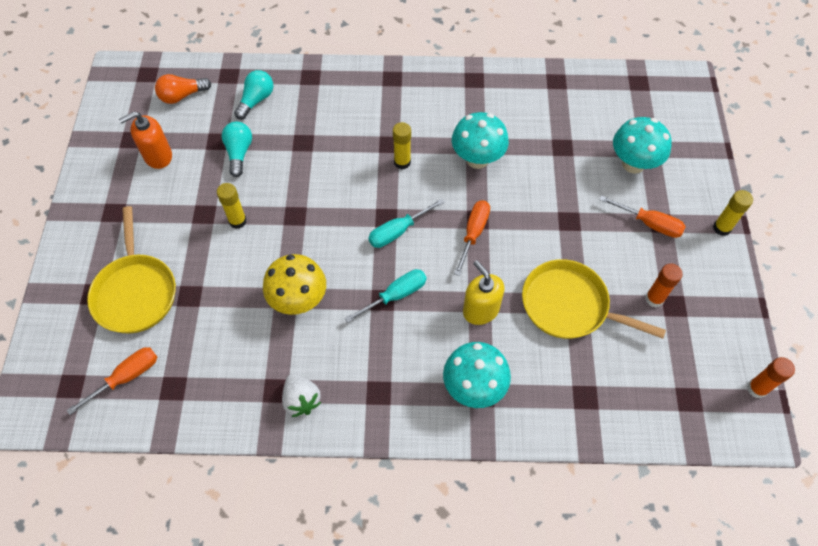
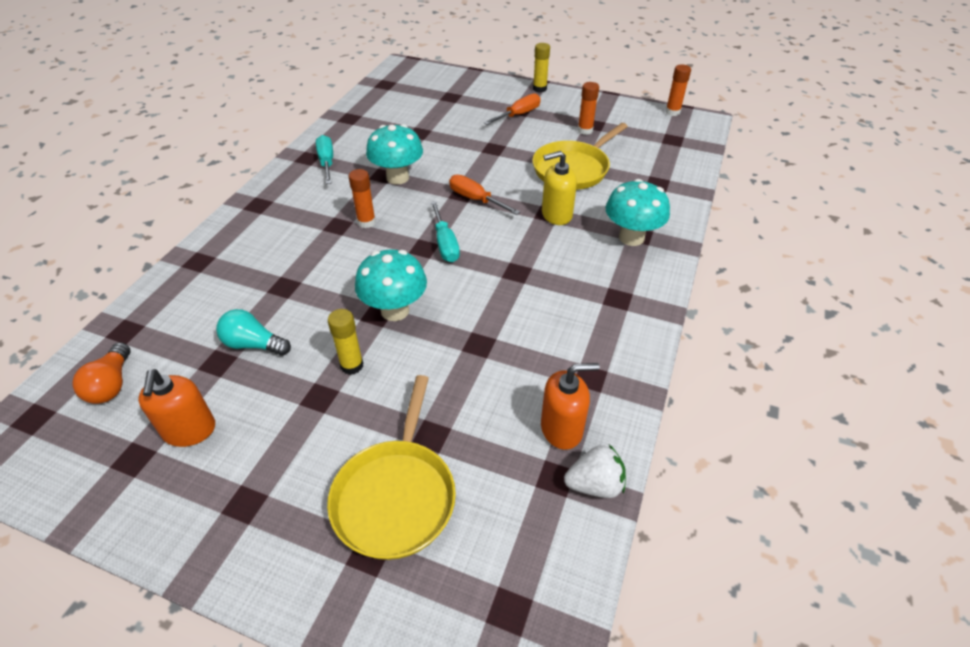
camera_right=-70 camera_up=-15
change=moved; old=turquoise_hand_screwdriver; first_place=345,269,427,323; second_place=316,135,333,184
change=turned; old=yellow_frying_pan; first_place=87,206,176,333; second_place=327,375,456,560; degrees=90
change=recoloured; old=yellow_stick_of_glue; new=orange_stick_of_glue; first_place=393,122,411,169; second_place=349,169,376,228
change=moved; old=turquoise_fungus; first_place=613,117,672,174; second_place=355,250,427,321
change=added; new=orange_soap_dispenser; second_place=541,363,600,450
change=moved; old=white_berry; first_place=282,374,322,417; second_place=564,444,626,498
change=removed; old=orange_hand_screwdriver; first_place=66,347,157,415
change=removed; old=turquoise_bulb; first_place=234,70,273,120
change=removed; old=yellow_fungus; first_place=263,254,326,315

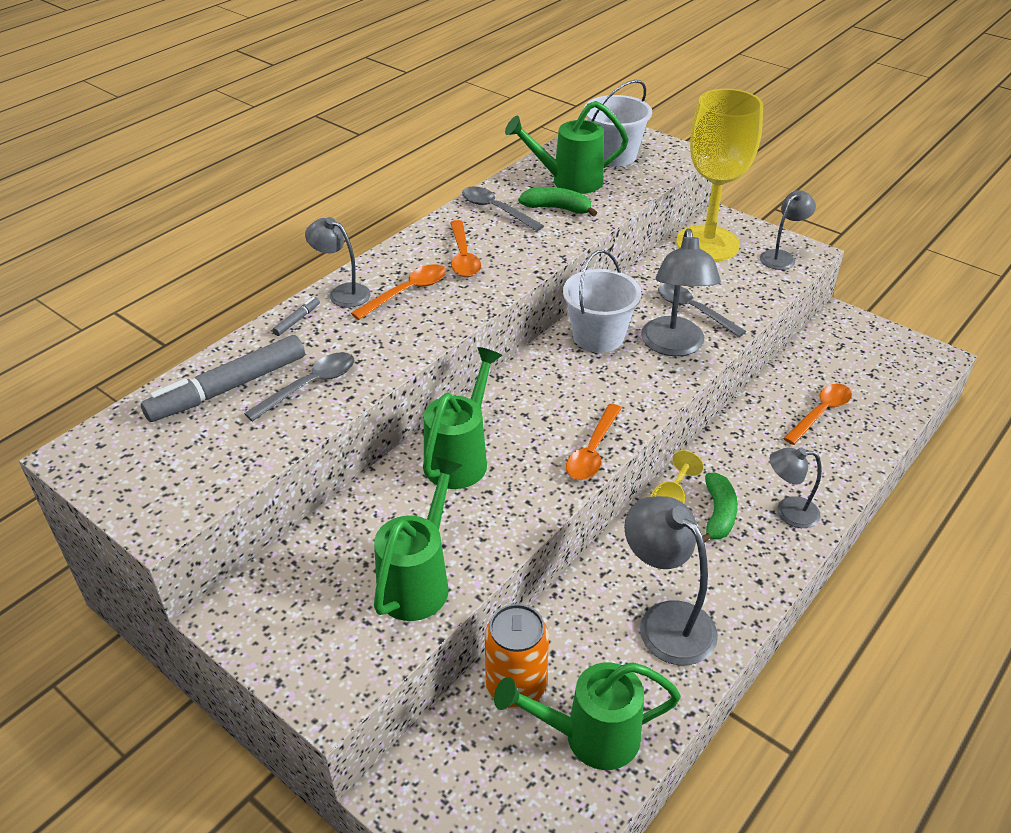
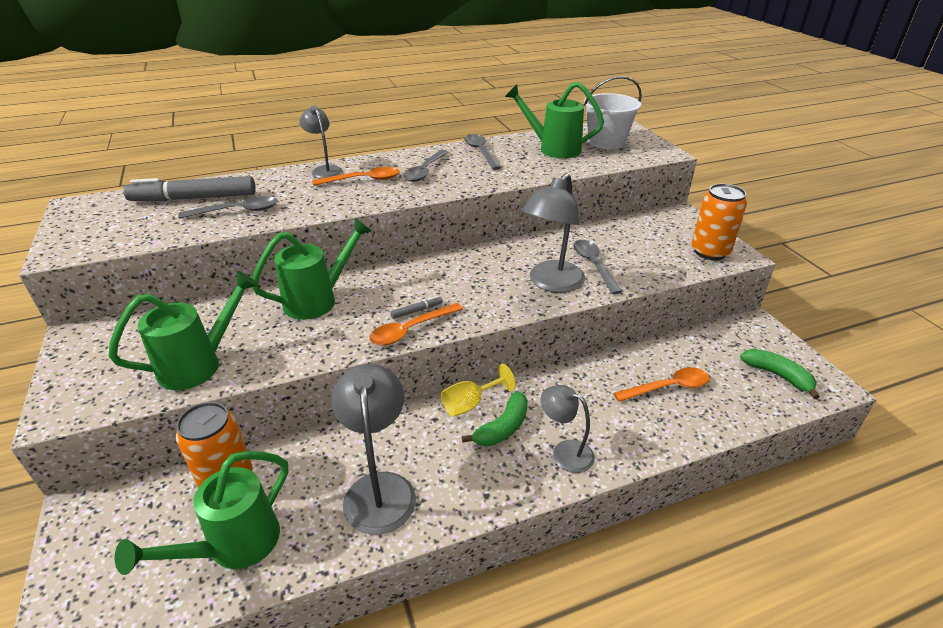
camera_right=30 camera_up=-5
change=turned; old=leaf-green_sprinkling_can; first_place=494,662,681,770; second_place=115,451,288,575; degrees=-75
change=moved; old=gray_marker_pen; first_place=272,297,320,336; second_place=390,296,443,319
change=recoloured; old=orange_teaspoon; new=gray_teaspoon; first_place=450,220,481,277; second_place=403,150,449,182
change=replaced; old=gray_reading_lamp; new=orange_can; first_place=760,190,816,270; second_place=691,183,747,260
change=moved; old=leaf-green_toy_banana; first_place=518,187,597,217; second_place=740,349,820,399
change=removed; old=white_pail; first_place=563,250,642,353
change=removed; old=yellow_wine_glass; first_place=676,89,763,261

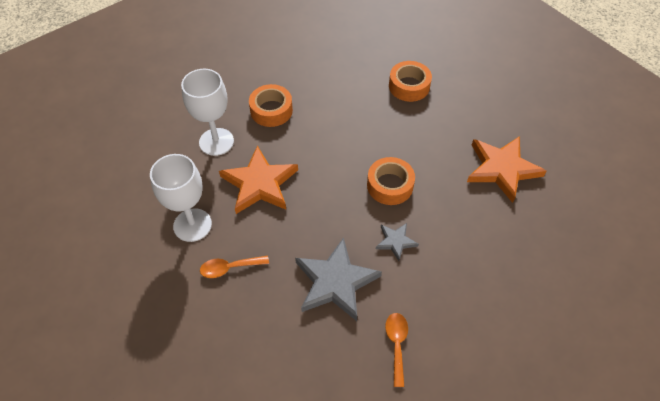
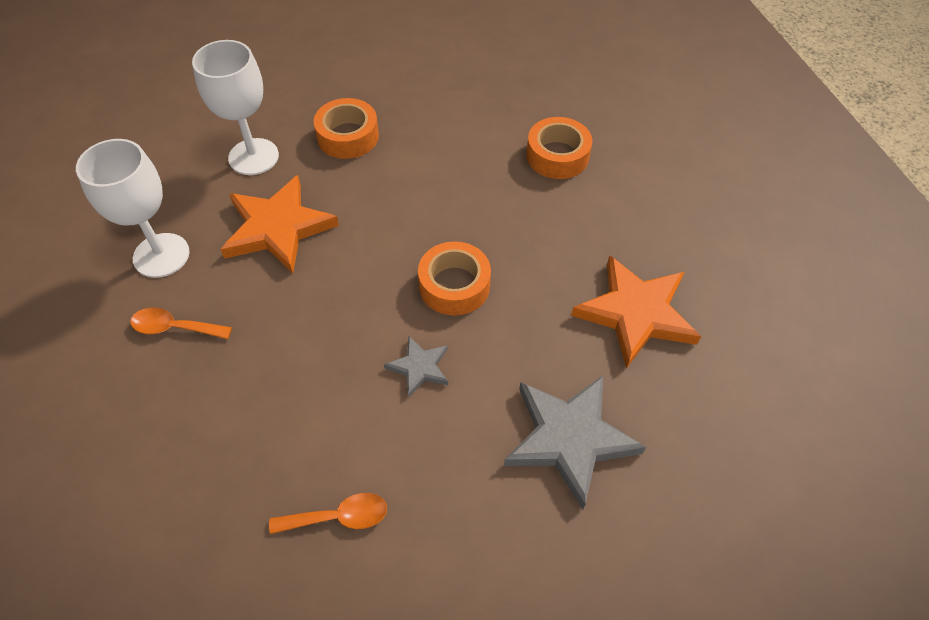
camera_right=20 camera_up=0
change=turned; old=orange_teaspoon; first_place=385,313,408,387; second_place=269,493,387,534; degrees=60
change=moved; old=gray_star_shape; first_place=295,237,382,321; second_place=504,376,646,510

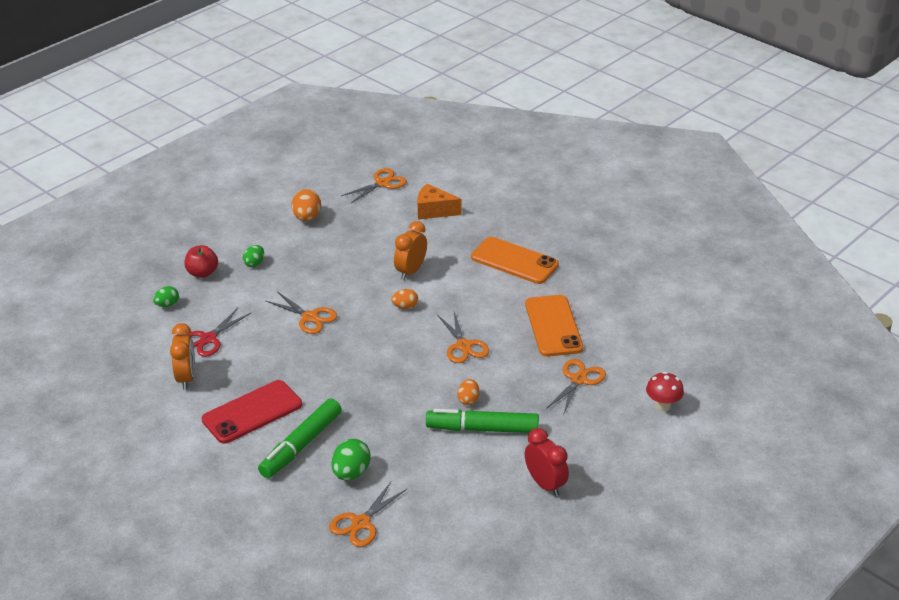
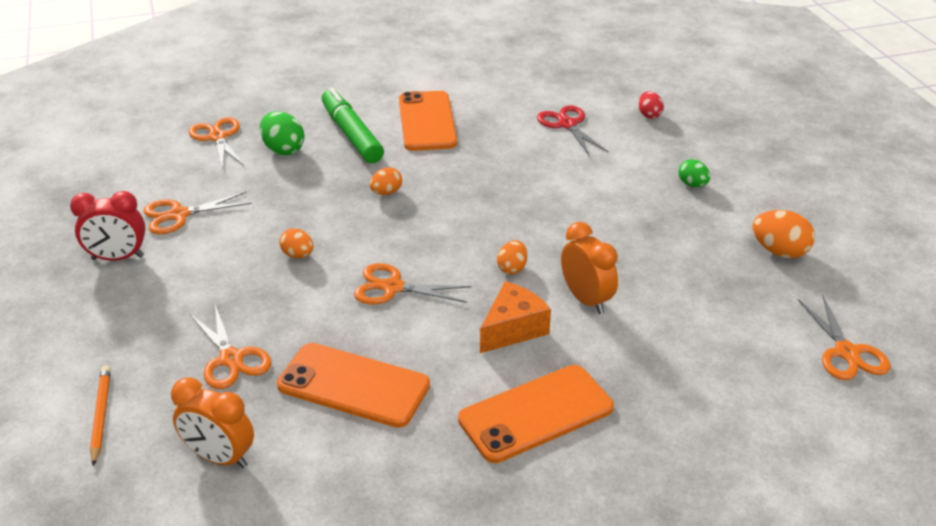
camera_right=120 camera_up=0
change=replaced; old=scarlet_fungus; new=orange_pencil; first_place=646,372,684,411; second_place=90,366,111,466
change=moved; old=orange_pair_of_scissors; first_place=266,292,337,334; second_place=143,192,252,234
change=moved; old=orange_alarm_clock; first_place=170,323,195,390; second_place=171,377,254,468
change=added; new=orange_egg; second_place=370,167,402,195
change=recoloured; old=scarlet_phone; new=orange_phone; first_place=202,380,302,444; second_place=399,91,457,151
change=moved; old=orange_piece_of_cheese; first_place=417,184,462,220; second_place=480,281,551,353
change=recoloured; old=leaf-green_egg; new=scarlet_egg; first_place=153,286,179,307; second_place=638,91,664,119
change=removed; old=scarlet_toy_apple; first_place=185,245,218,278
change=removed; old=leaf-green_marker_pen; first_place=426,409,539,433

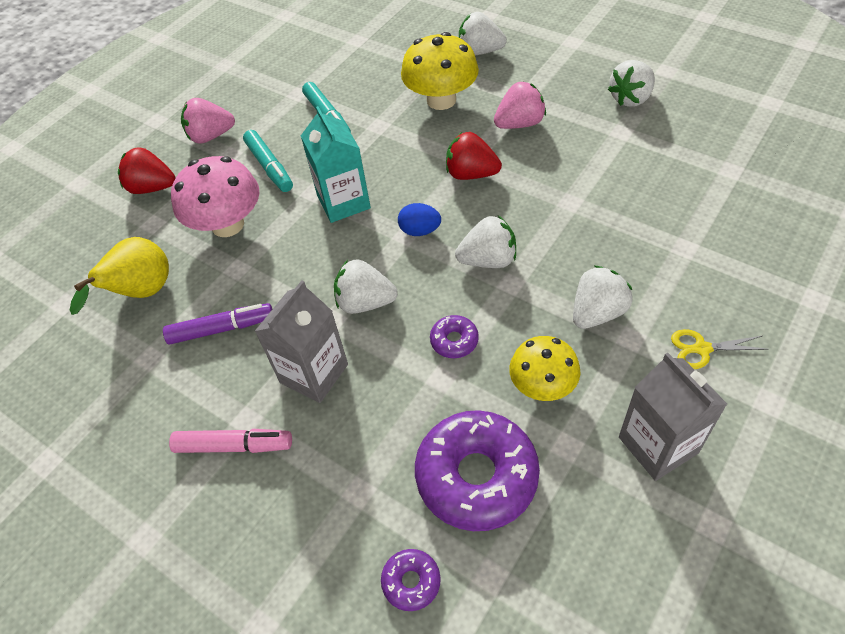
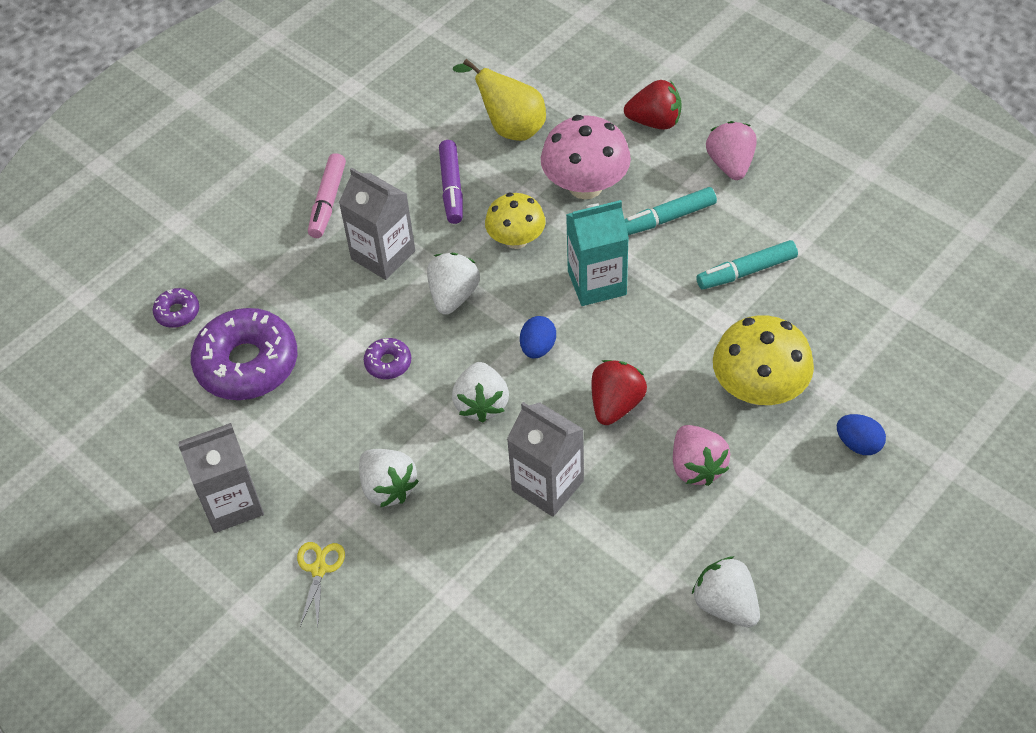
camera_right=95 camera_up=0
change=moved; old=yellow_fungus; first_place=509,336,581,401; second_place=485,193,546,249
change=added; new=gray_juice_carton; second_place=507,402,584,517
change=turned; old=scarlet_berry; first_place=118,147,175,194; second_place=624,80,682,130; degrees=75
change=replaced; old=white_berry; new=cobalt_egg; first_place=459,12,507,55; second_place=837,414,886,455

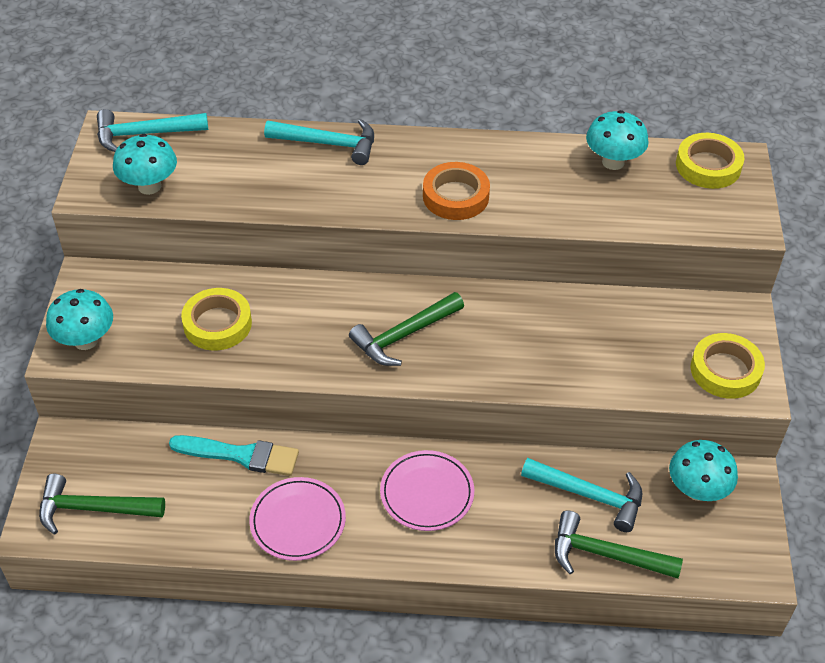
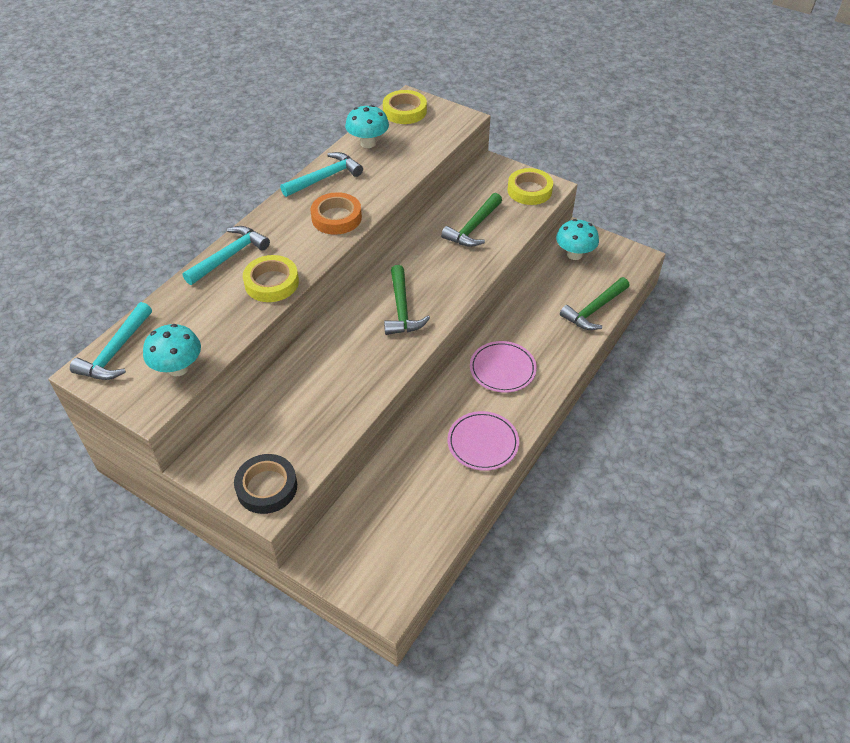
camera_right=-60 camera_up=0
change=replaced; old=turquoise_fungus; new=ebony_sticky_tape; first_place=46,289,113,350; second_place=234,454,297,514
change=moved; old=yellow_sticky_tape; first_place=181,288,252,351; second_place=243,255,299,302
change=moved; old=turquoise_hammer; first_place=521,458,642,532; second_place=280,152,363,197
change=moved; old=leaf-green_hammer; first_place=39,474,165,534; second_place=441,193,502,247
change=removed; old=turquoise_paintbrush; first_place=169,435,299,476

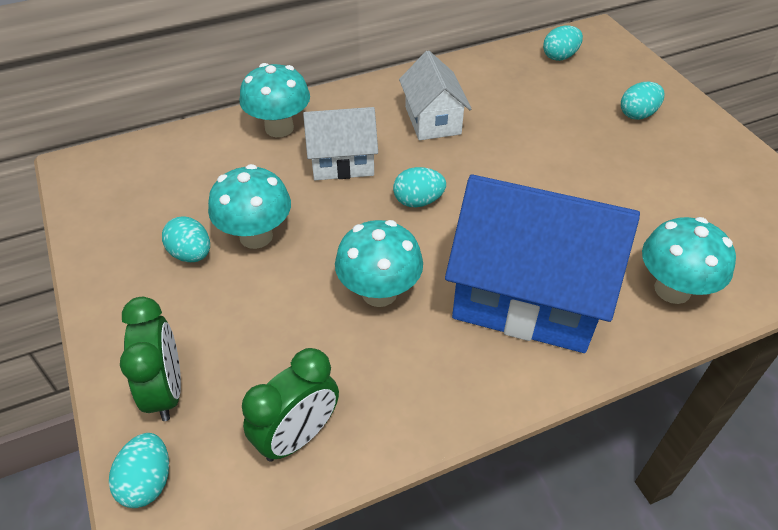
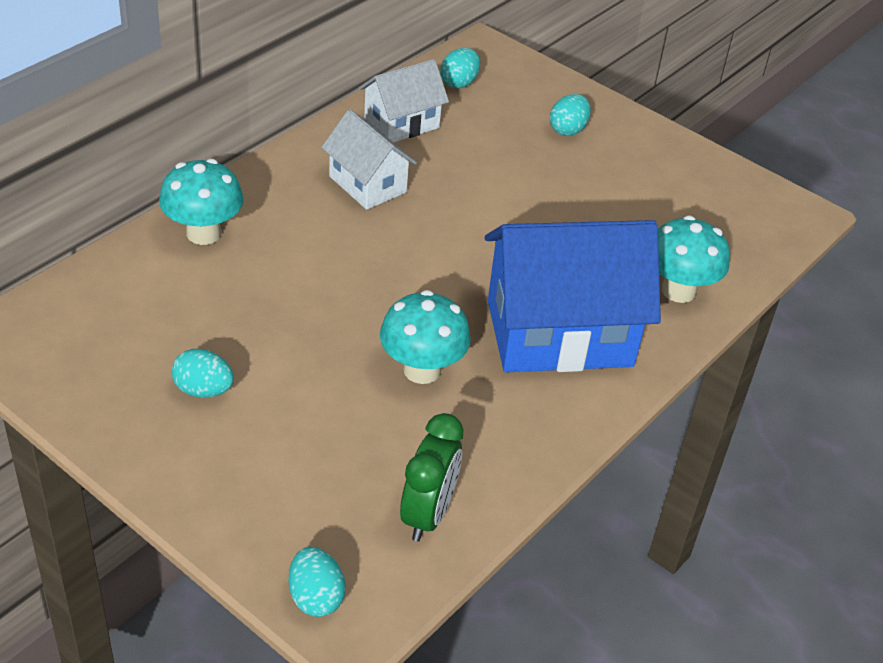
camera_right=-30 camera_up=-5
change=moved; old=white_toy_house; first_place=303,107,378,180; second_place=359,59,449,142
change=removed; old=leaf-green_alarm_clock; first_place=120,297,181,421
change=removed; old=turquoise_fungus; first_place=208,164,291,249
change=removed; old=turquoise_egg; first_place=393,167,446,207

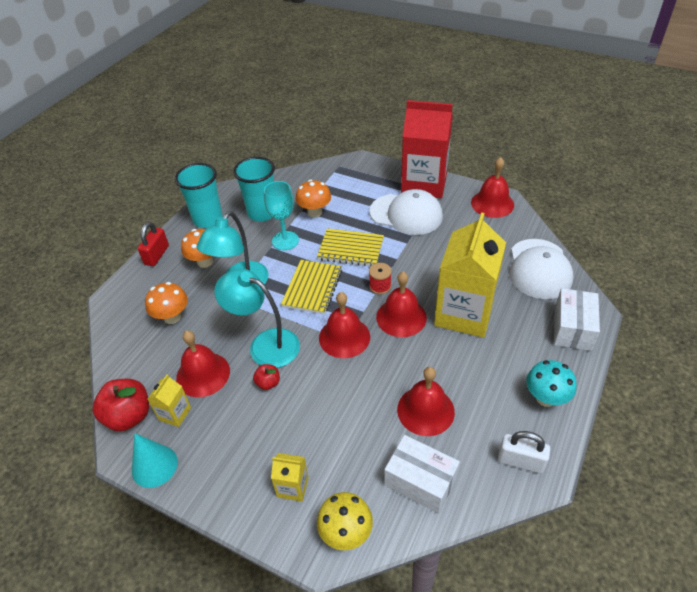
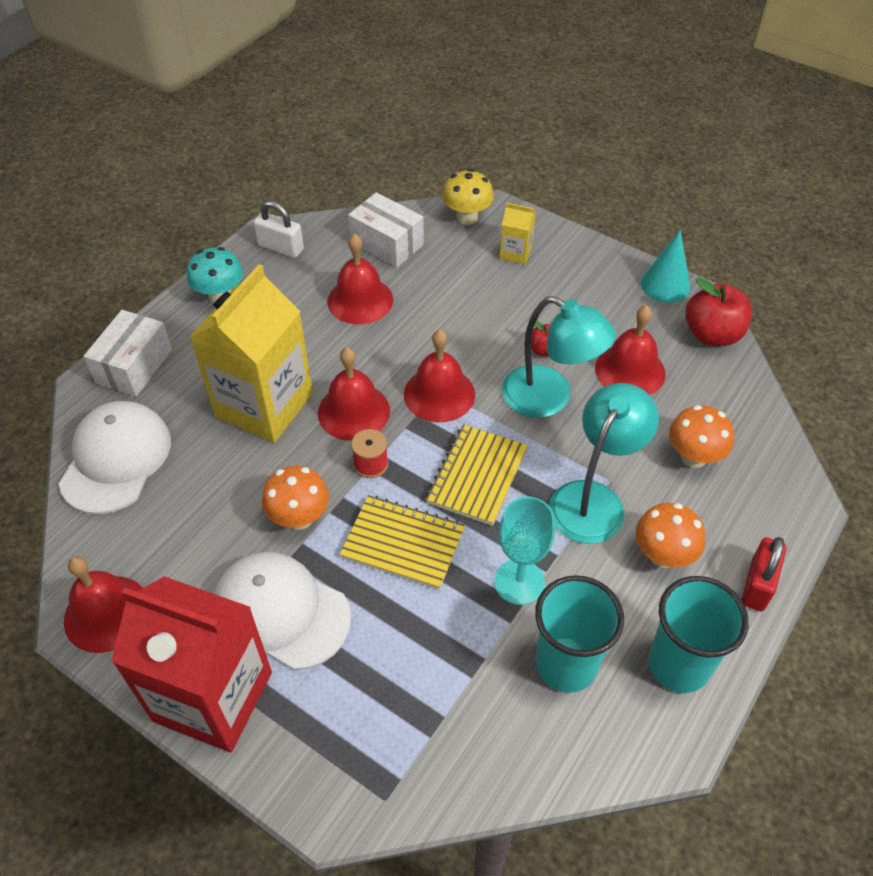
camera_right=-175 camera_up=5
change=moved; old=orange_fungus; first_place=296,180,331,217; second_place=262,466,329,530
change=removed; old=yellow_juice_carton; first_place=148,374,191,427

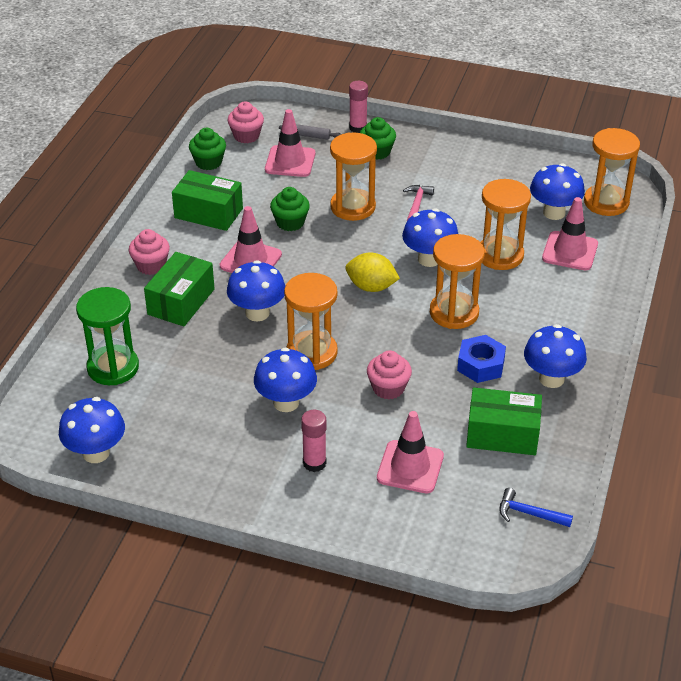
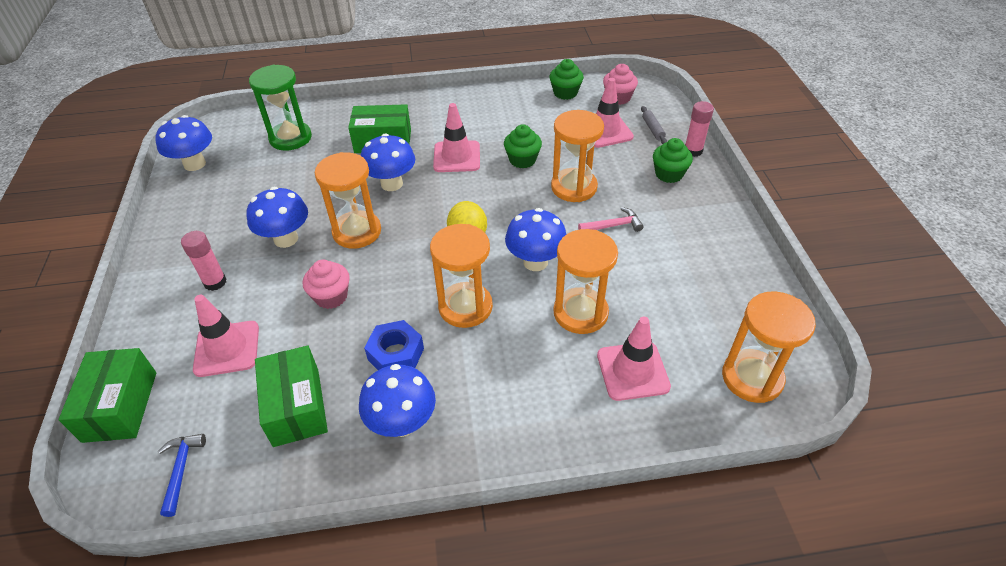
camera_right=65 camera_up=5
change=moved; old=leaf-green_package; first_place=172,170,243,231; second_place=58,348,156,443
change=removed; old=pink_muffin; first_place=129,229,170,275
change=removed; old=cobalt_fungus; first_place=530,163,585,220

